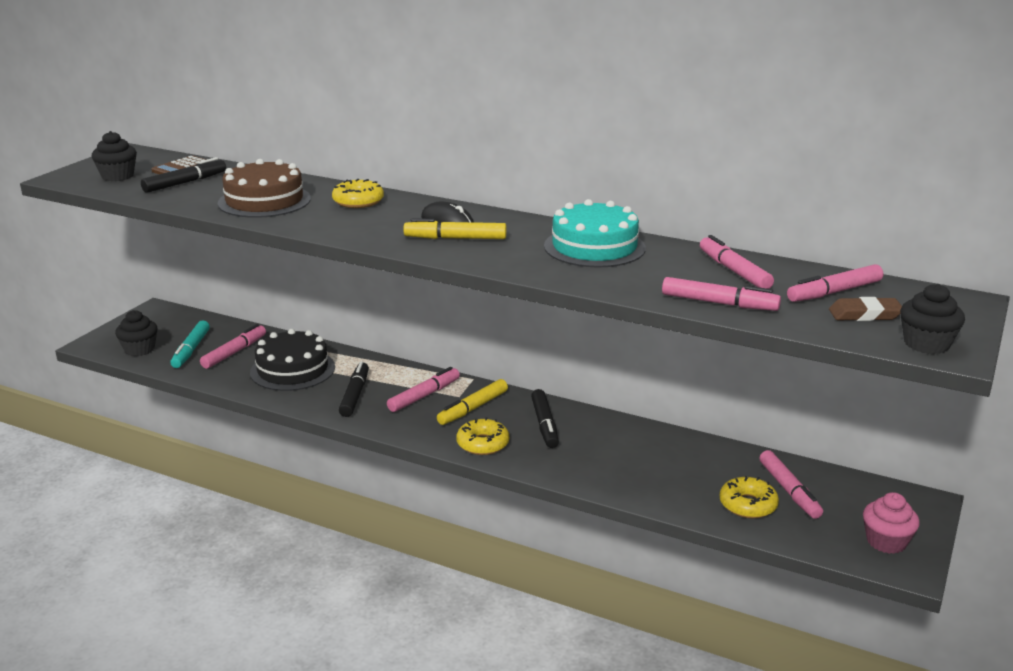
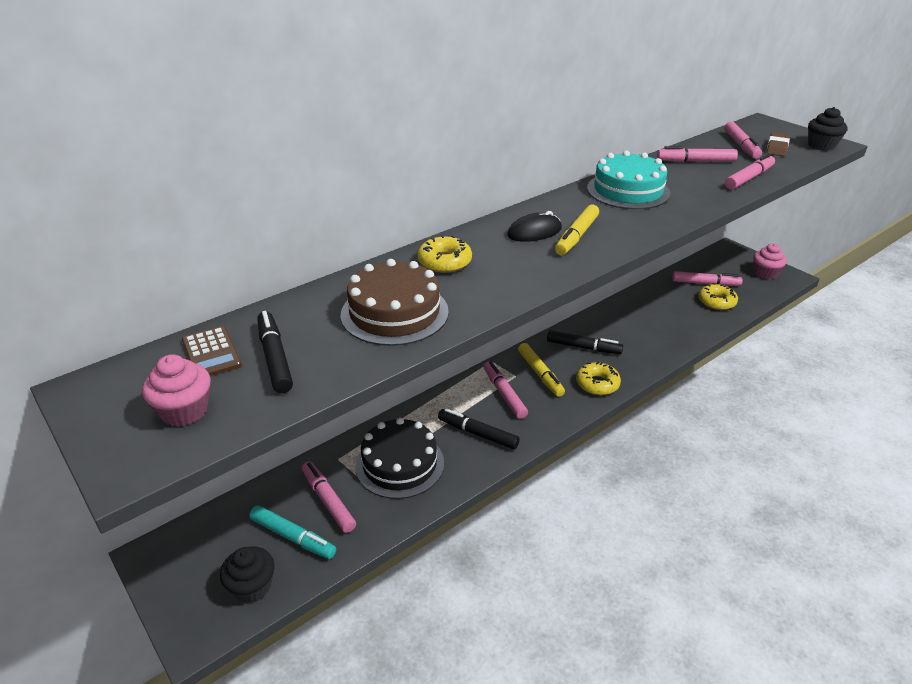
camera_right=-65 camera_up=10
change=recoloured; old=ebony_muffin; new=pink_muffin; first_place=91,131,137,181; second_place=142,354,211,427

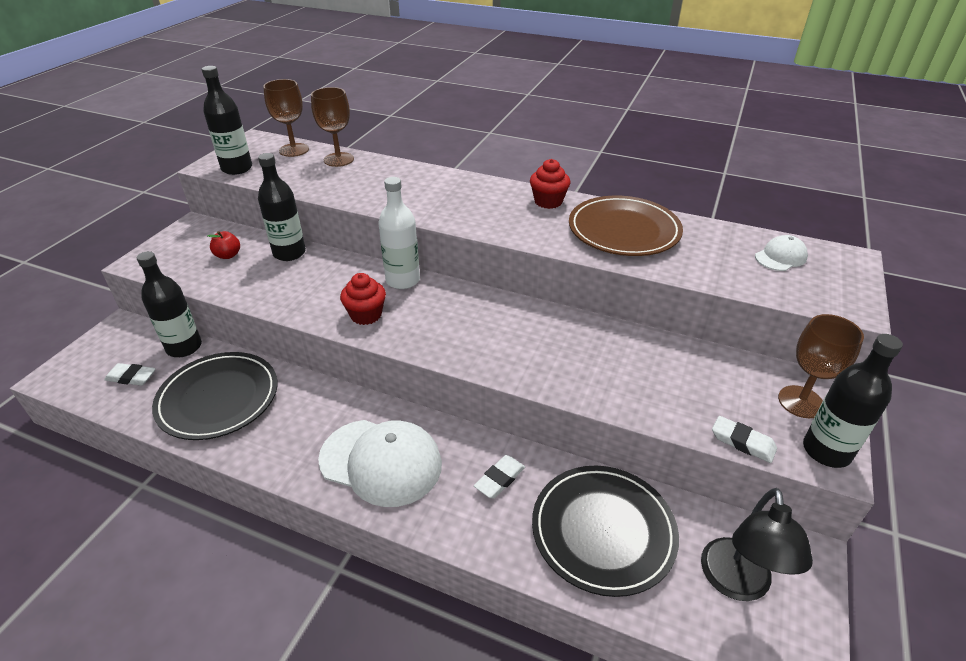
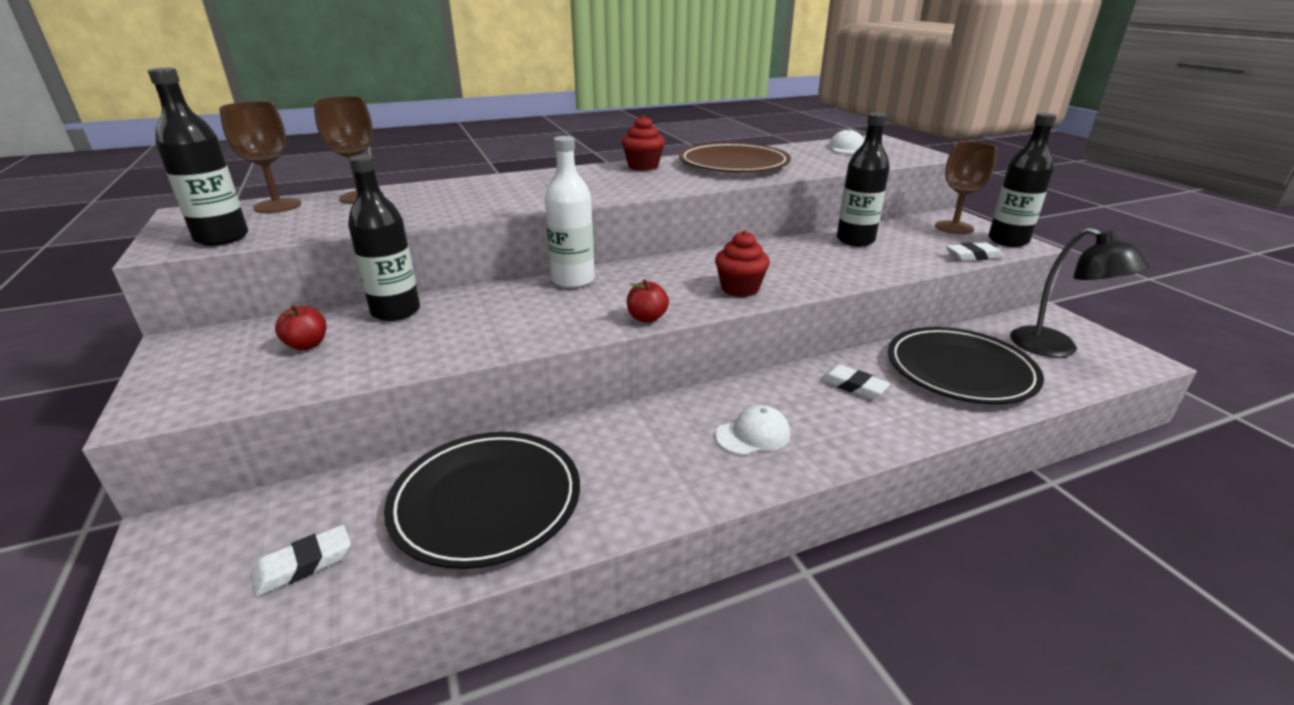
camera_right=-45 camera_up=-10
change=added; new=scarlet_toy_apple; second_place=627,279,669,323
change=moved; old=scarlet_muffin; first_place=340,273,386,325; second_place=715,231,770,297
change=resized; old=white_cap; first_place=318,420,442,507; second_place=715,405,790,455; factor=0.49
change=turned; old=white_pencil_eraser; first_place=474,455,525,499; second_place=820,365,890,399; degrees=-45
change=moved; old=ebony_drink_bottle; first_place=137,251,202,357; second_place=837,112,890,246

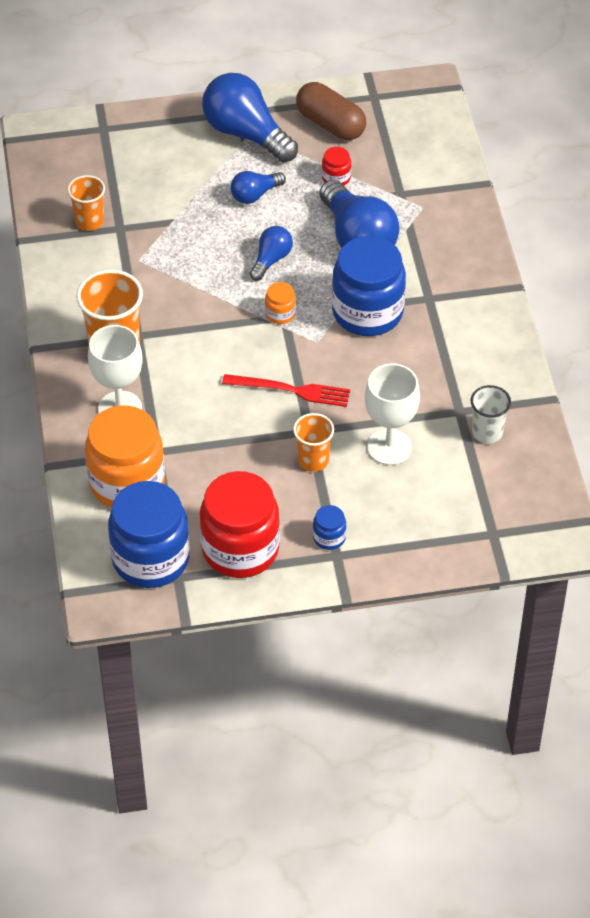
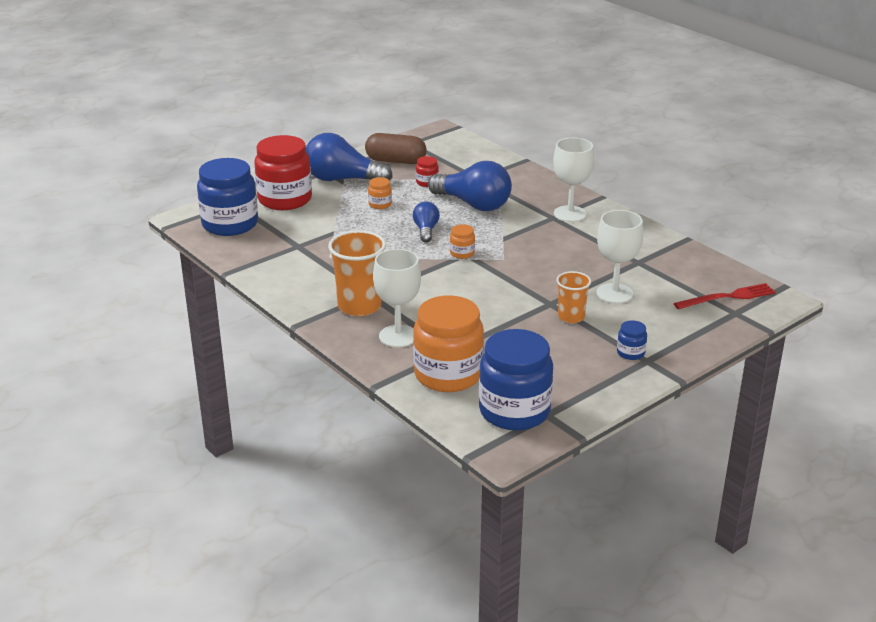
camera_right=-30 camera_up=-20
change=moved; old=cobalt_jam_jar; first_place=332,236,406,336; second_place=197,158,258,236
change=moved; old=scarlet_jam_jar; first_place=200,471,280,578; second_place=254,135,312,210
change=replaced; old=cobalt_bulb; new=orange_jam_jar; first_place=231,171,286,204; second_place=368,177,392,209
change=added; new=white_wine_glass; second_place=553,138,594,222
change=moved; old=scarlet_table_fork; first_place=222,374,350,407; second_place=674,283,776,309
change=removed; old=orange_cup; first_place=68,175,105,231
change=removed; old=white_cup; first_place=471,385,511,444

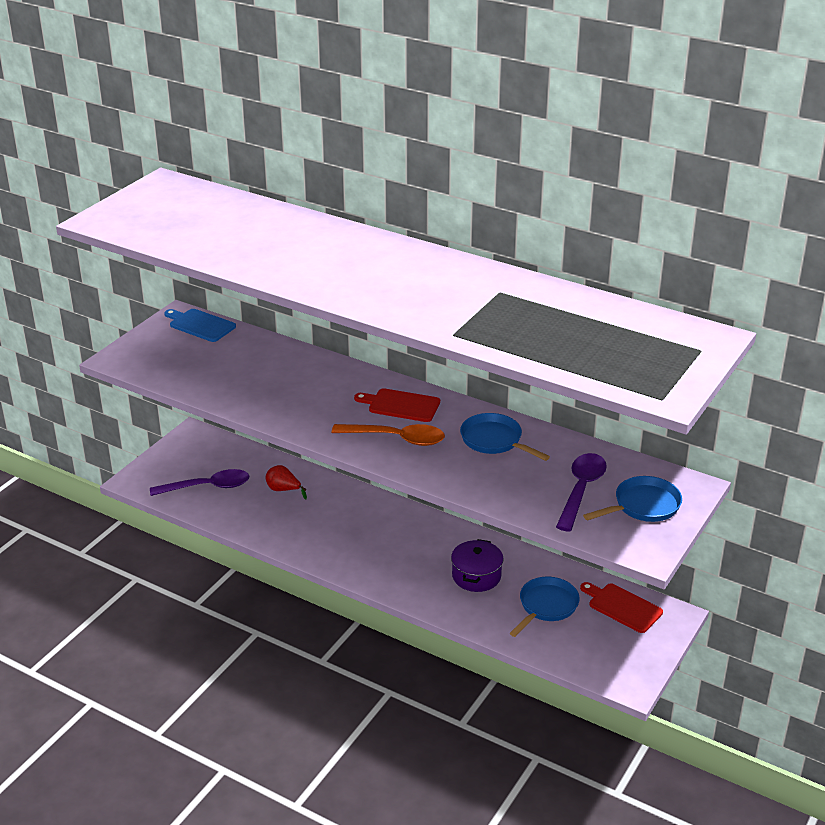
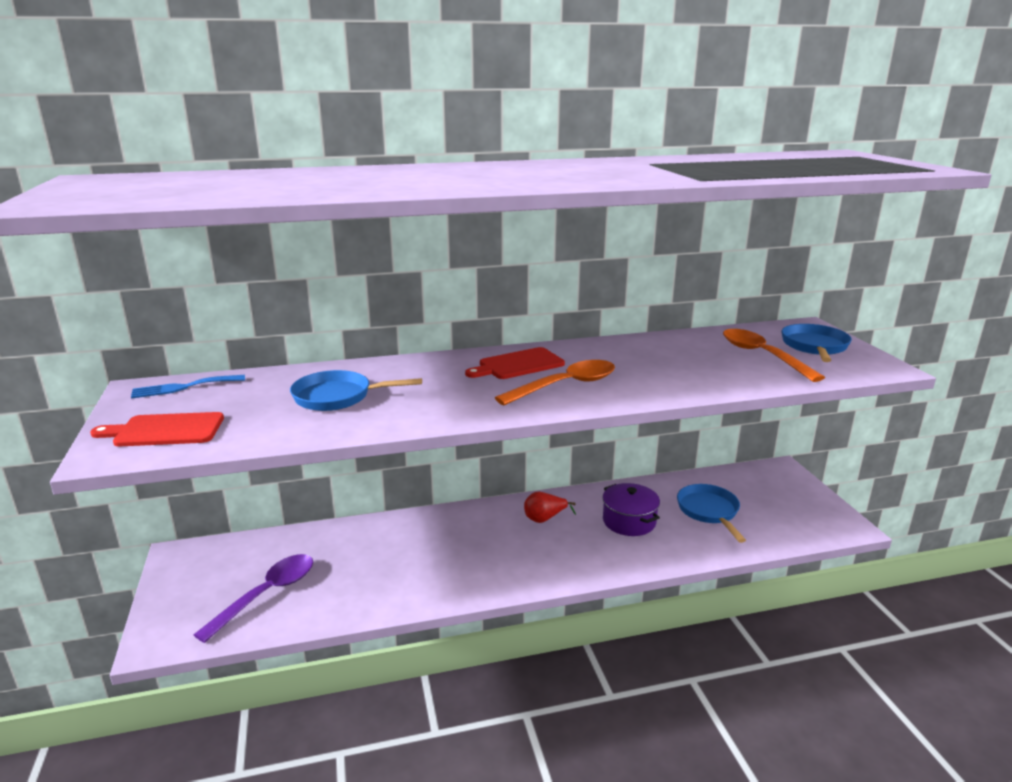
camera_right=-45 camera_up=-10
change=moved; old=scarlet_bread_board; first_place=580,582,663,633; second_place=90,412,224,447
change=replaced; old=cobalt_bread_board; new=cobalt_table_fork; first_place=164,309,236,342; second_place=131,375,245,399
change=moved; old=cobalt_frying_pan; first_place=460,413,550,461; second_place=290,370,422,411
change=moved; old=scarlet_toy_pear; first_place=266,465,307,499; second_place=524,492,576,523
change=recoloured; old=purple_teaspoon; new=orange_teaspoon; first_place=556,453,607,532; second_place=723,329,825,382

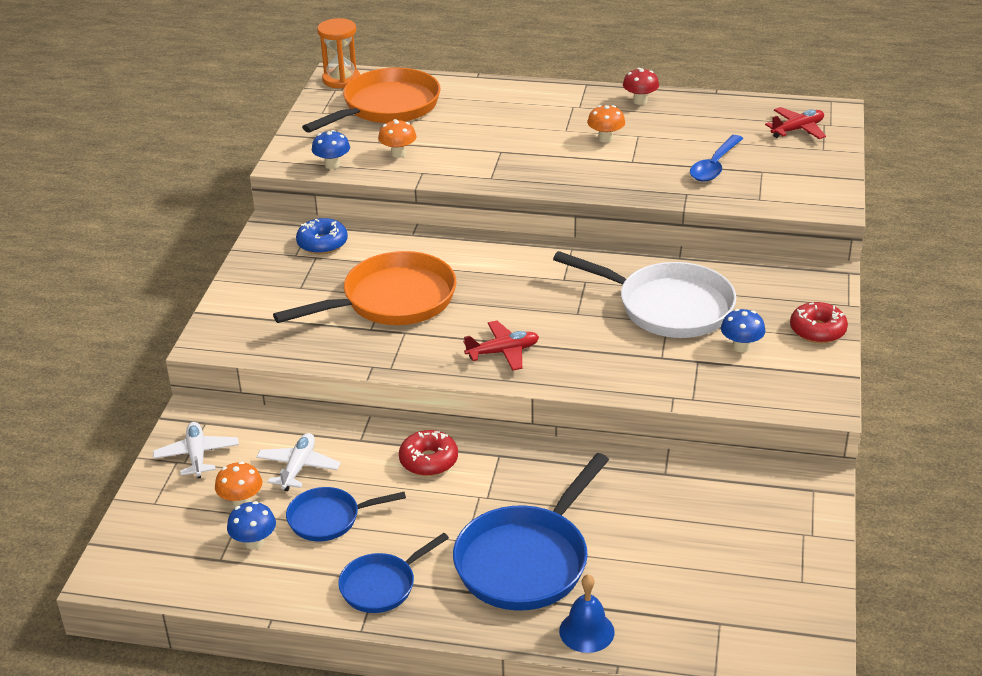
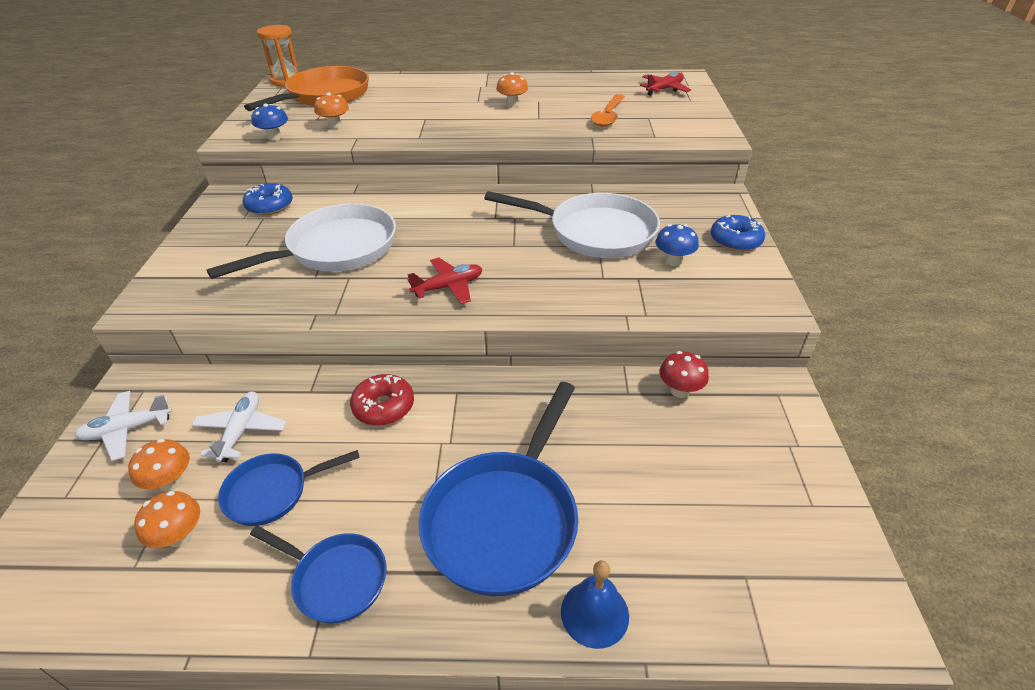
camera_right=-10 camera_up=5
change=turned; old=white_aeroplane; first_place=153,422,239,478; second_place=74,391,172,461; degrees=-90
change=recoloured; old=cobalt_fungus; new=orange_fungus; first_place=227,501,276,550; second_place=134,491,200,548
change=recoloured; old=orange_frying_pan; new=white_frying_pan; first_place=273,251,457,325; second_place=207,203,396,279
change=turned; old=cobalt_frying_pan; first_place=338,533,449,613; second_place=250,526,386,623; degrees=-105
change=recoloured; old=cobalt_teaspoon; new=orange_teaspoon; first_place=690,135,743,181; second_place=591,94,625,127
change=moved; old=scarlet_fungus; first_place=623,68,659,105; second_place=659,351,709,398
change=recoloured; old=scarlet_glazed_donut; new=cobalt_glazed_donut; first_place=790,302,848,343; second_place=711,215,765,252

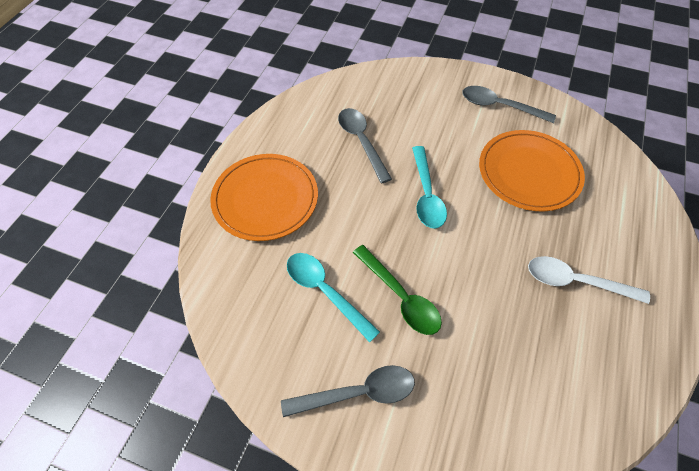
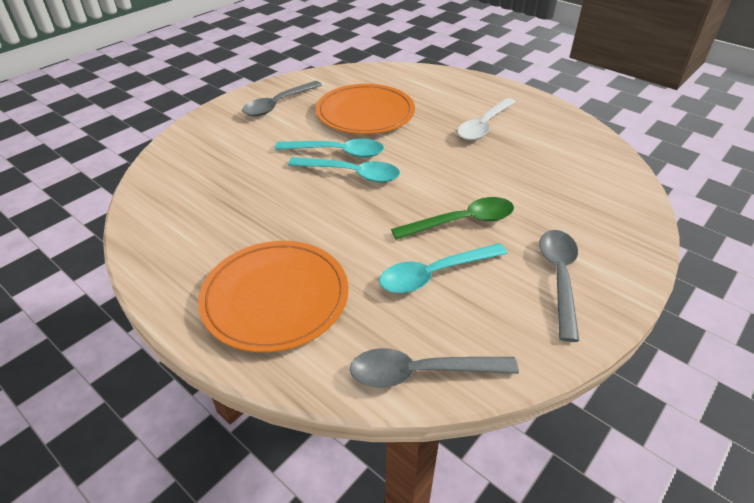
camera_right=-70 camera_up=-15
change=added; new=turquoise_teaspoon; second_place=275,139,384,158
change=moved; old=gray_teaspoon; first_place=338,108,392,184; second_place=350,348,519,388

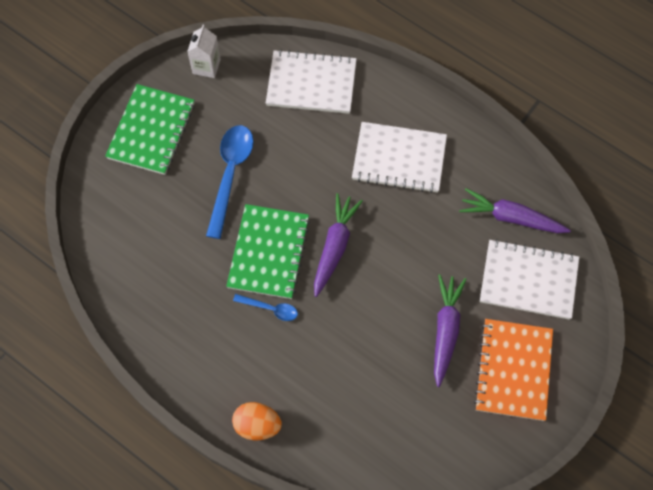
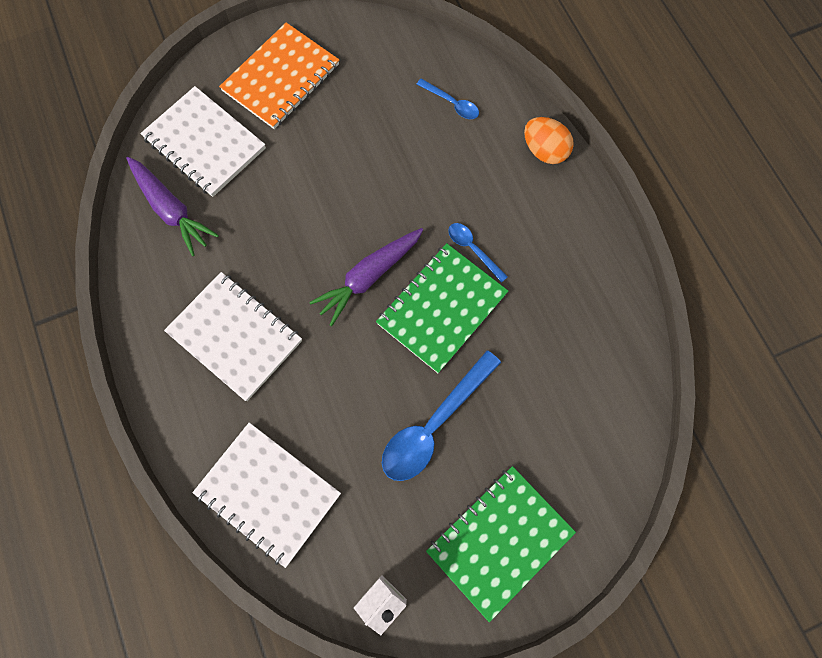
camera_right=-150 camera_up=5
change=added; new=cobalt_teaspoon; second_place=417,78,479,119
change=removed; old=purple_root_vegetable; first_place=434,274,467,387

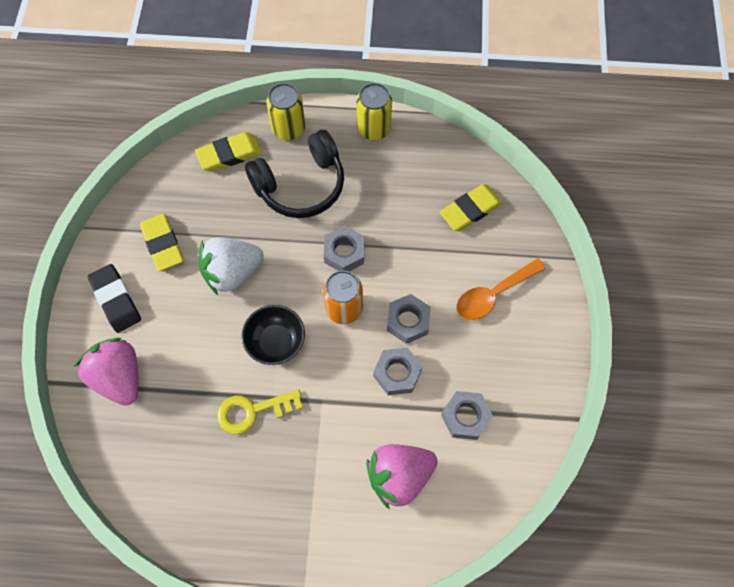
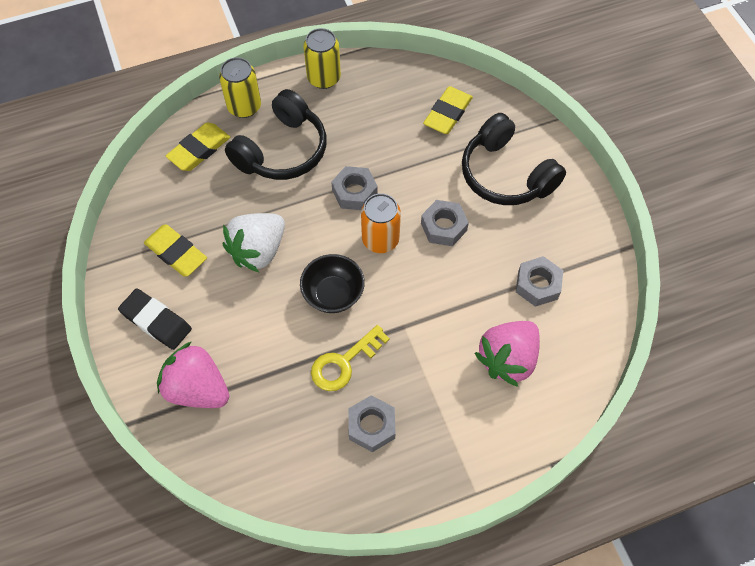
camera_right=-25 camera_up=-5
change=moved; old=gray_nut; first_place=373,347,422,395; second_place=348,395,396,452
change=replaced; old=orange_teaspoon; new=ebony_headphones; first_place=456,258,546,320; second_place=462,113,566,205

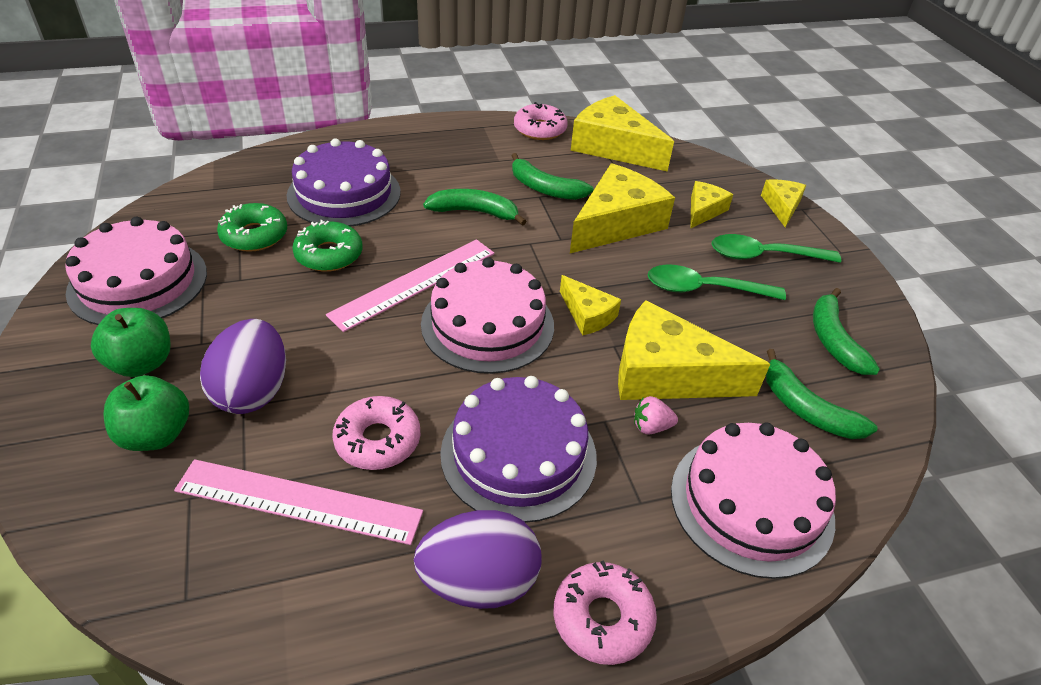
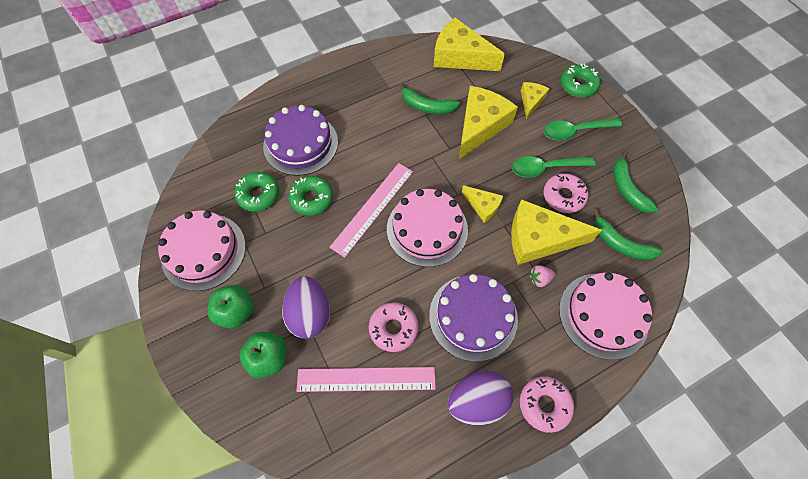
camera_right=-10 camera_up=20
change=moved; old=pink_glazed_donut; first_place=514,102,568,140; second_place=543,173,589,213
change=replaced; old=yellow_piece_of_cheese; new=leaf-green_glazed_donut; first_place=761,179,806,227; second_place=560,64,600,98
change=removed; old=leaf-green_toy_banana; first_place=423,189,527,226

